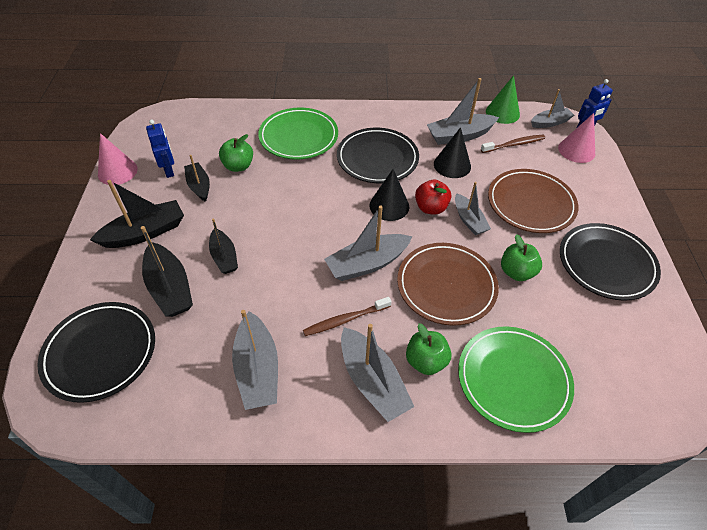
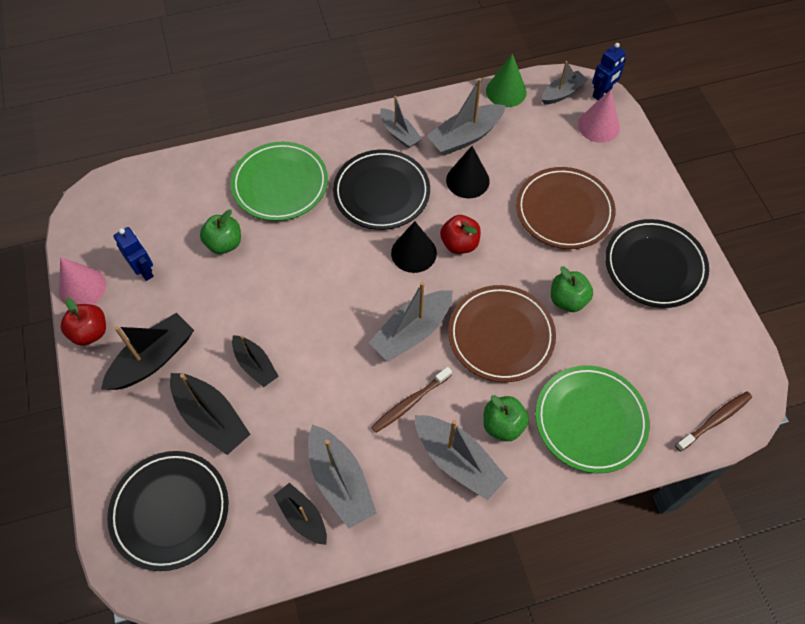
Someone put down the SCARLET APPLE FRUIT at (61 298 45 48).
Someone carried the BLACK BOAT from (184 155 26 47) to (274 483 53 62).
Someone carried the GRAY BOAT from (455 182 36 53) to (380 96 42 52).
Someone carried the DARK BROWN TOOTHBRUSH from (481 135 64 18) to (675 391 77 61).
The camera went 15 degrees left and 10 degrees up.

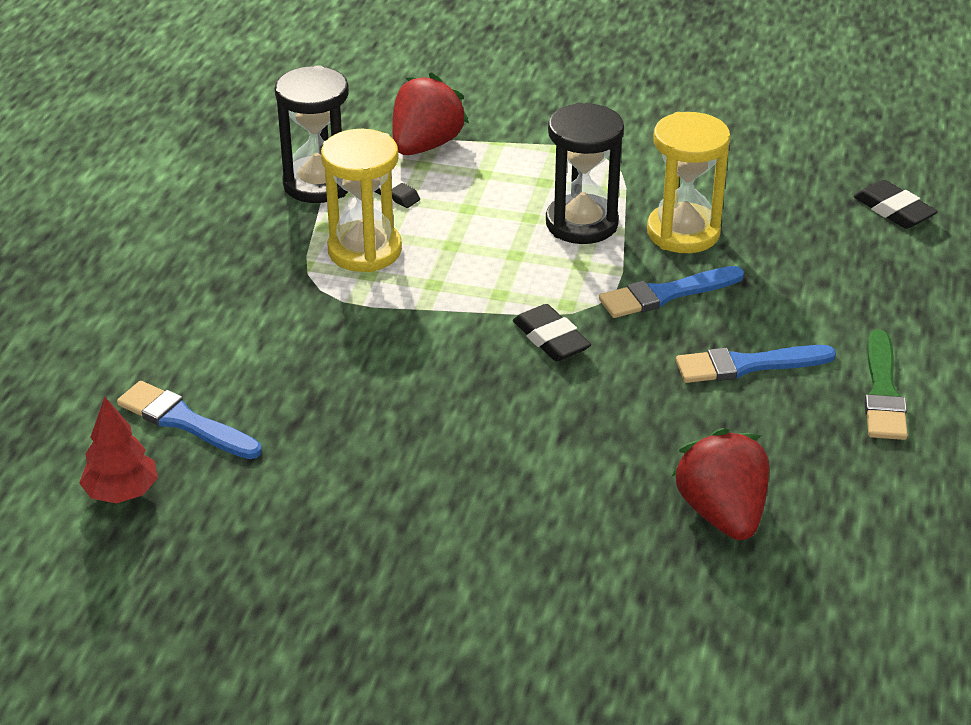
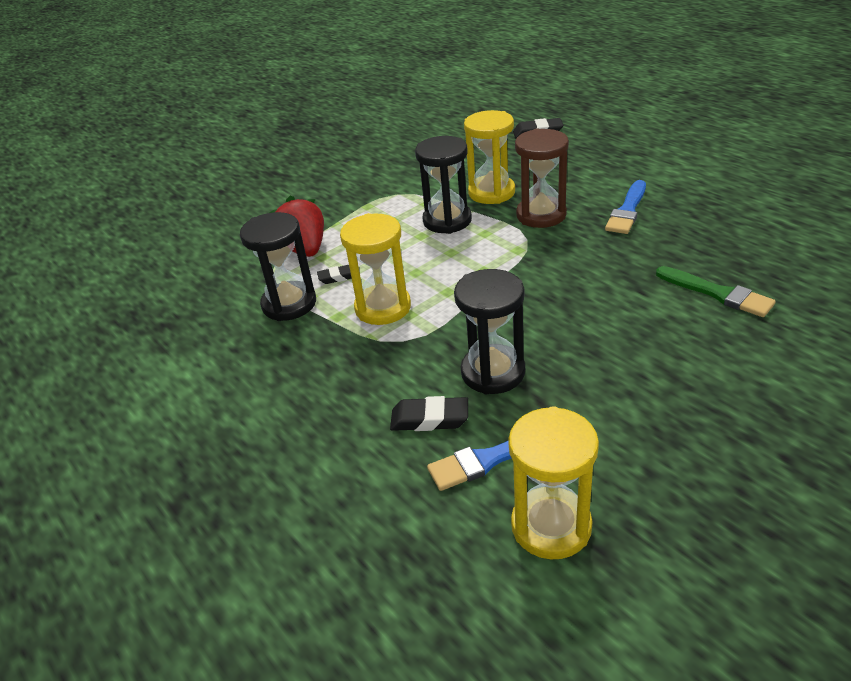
Someone carried the BLACK PENCIL ERASER from (513 304 78 57) to (390 396 78 35).
Someone put down the BLACK SAND TIMER at (454 269 71 125).
Someone swapped the SCARLET FIR TREE at (79 397 79 106) for the GOLDEN SAND TIMER at (508 406 91 153).
Someone swapped the BLUE PAINT BRUSH at (599 266 145 52) for the DARK BROWN SAND TIMER at (515 129 54 99).
Someone carried the EMERALD PAINT BRUSH from (864 329 44 111) to (656 266 120 51).
Someone took away the SCARLET BERRY at (671 428 98 112).
The camera went 50 degrees left and 0 degrees up.

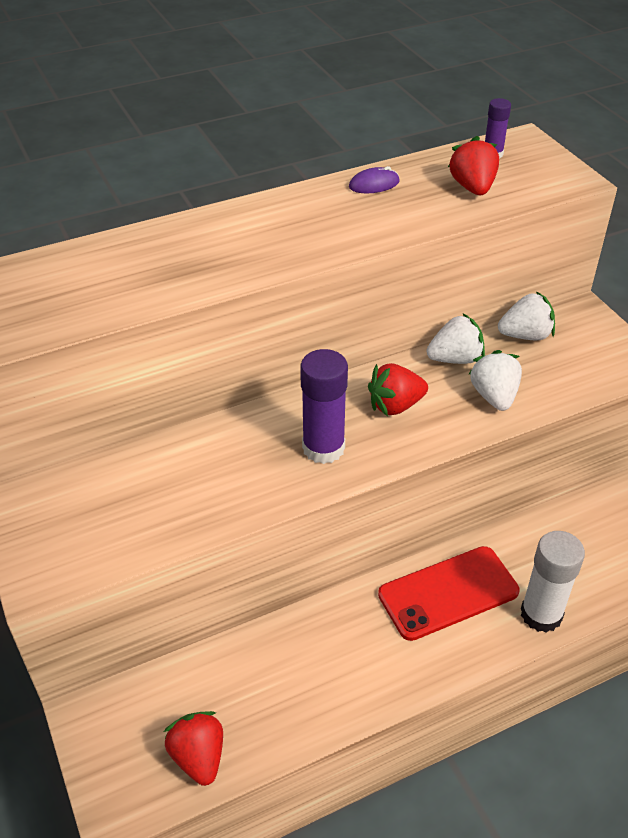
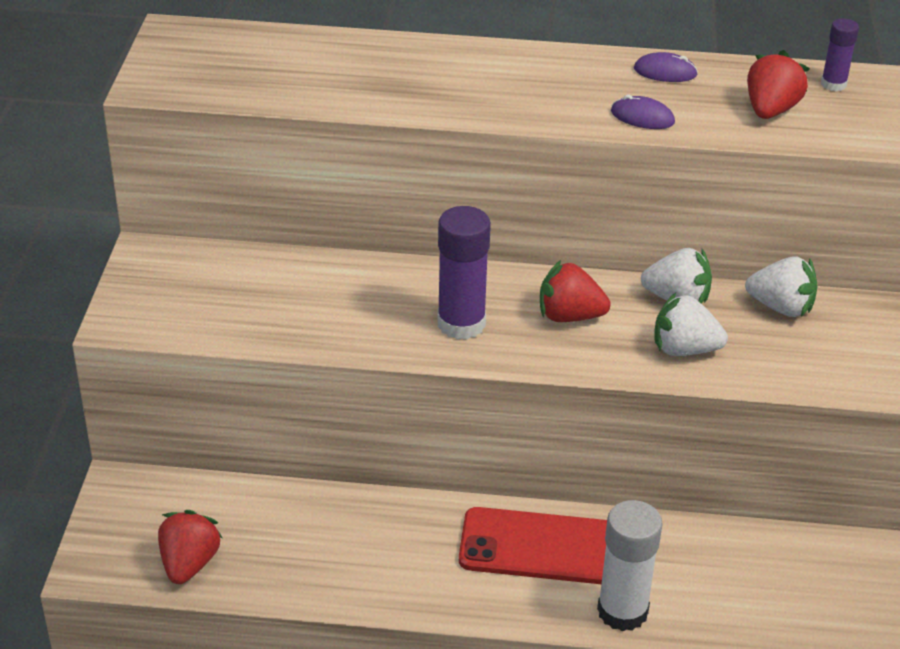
Someone put down the ROYAL PURPLE PC MOUSE at (611 95 64 34).
Someone rotated the SNOW-WHITE BERRY at (468 350 54 61) by 105 degrees counterclockwise.
The camera went 30 degrees right and 5 degrees down.

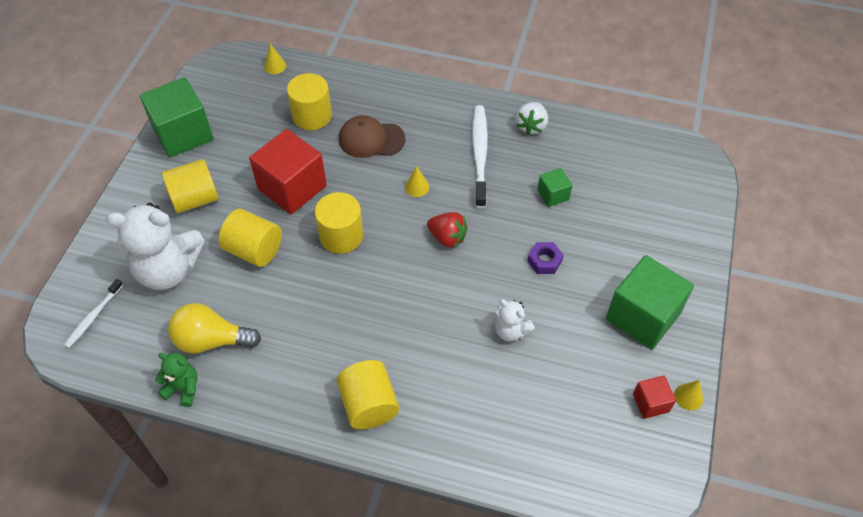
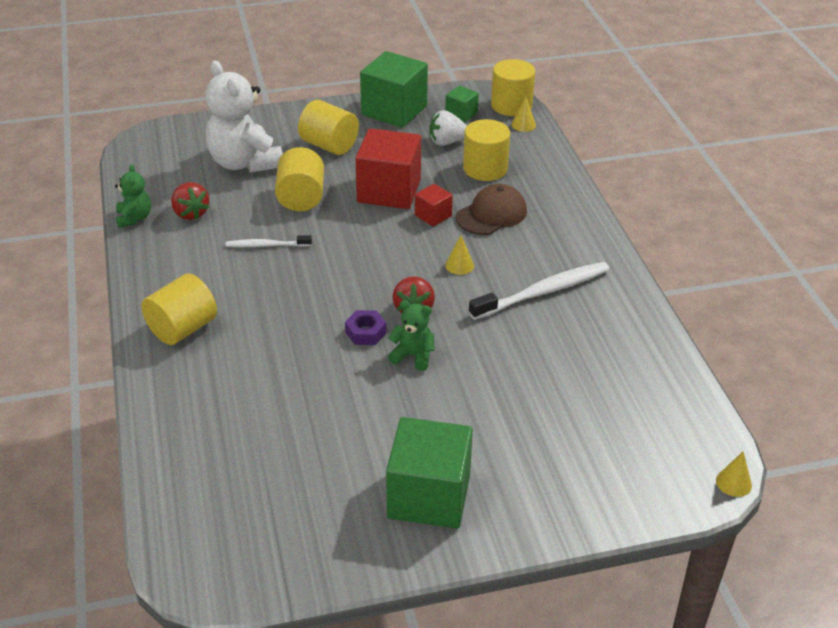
Someone swapped the GOLDEN LIGHTBULB at (168 303 93 51) for the SCARLET BERRY at (171 182 38 38).
Someone carried the SNOW-WHITE TOOTHBRUSH from (64 279 59 69) to (226 235 86 12).
Someone carried the ROYAL PURPLE NUT from (527 242 37 32) to (345 310 42 35).
Someone put down the EMERALD TEDDY at (388 300 47 71).
Someone carried the SCARLET SOLID CUBE from (633 375 43 44) to (415 184 38 43).
Someone carried the SNOW-WHITE BERRY from (516 102 32 33) to (429 110 38 36).
Someone carried the EMERALD SOLID CUBE from (537 168 36 39) to (445 86 34 37).
Someone rotated the DARK BROWN BASEBALL CAP at (339 115 66 43) by 75 degrees clockwise.
Someone carried the GOLDEN CYLINDER SHAPE from (315 192 48 62) to (491 59 44 57).
Someone carried the GOLDEN SOLID CONE from (674 380 29 30) to (716 452 36 45).
Someone took away the SNOW-WHITE TEDDY at (495 299 40 42).
The camera went 60 degrees right and 15 degrees down.

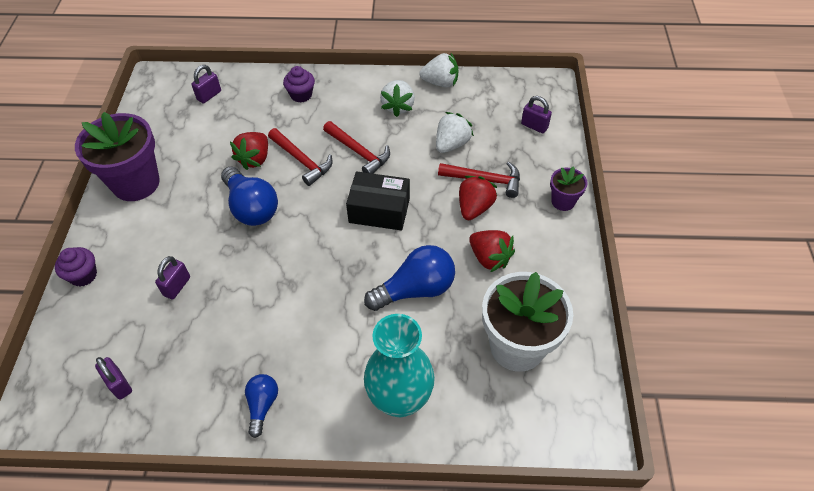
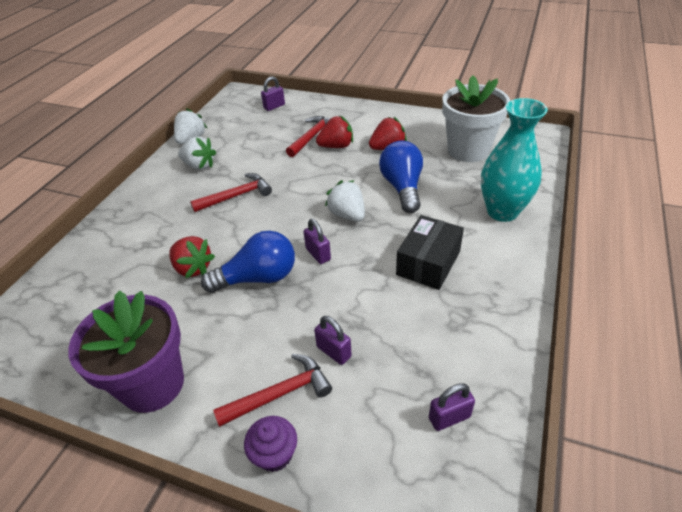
Someone carried the SCARLET HAMMER from (268 128 65 58) to (213 354 119 73).
Someone carried the ROYAL PURPLE PADLOCK from (191 65 30 38) to (304 219 27 45).
Someone rotated the SCARLET BERRY at (459 176 38 44) by 120 degrees clockwise.
Someone carried the SNOW-WHITE BERRY from (436 112 38 41) to (325 180 40 42).
Someone carried the BLACK PARCEL from (346 171 64 60) to (396 215 68 75).
Someone took away the BLUE LIGHTBULB at (245 374 33 64).
Someone took away the ROYAL PURPLE CUPCAKE at (283 66 32 36).
Someone took away the ROYAL PURPLE FLOWER POT at (550 166 38 45).
The camera went 70 degrees left and 10 degrees down.

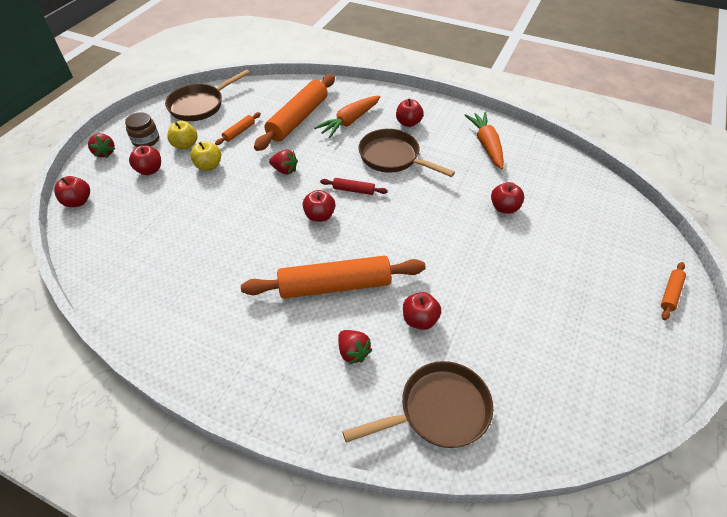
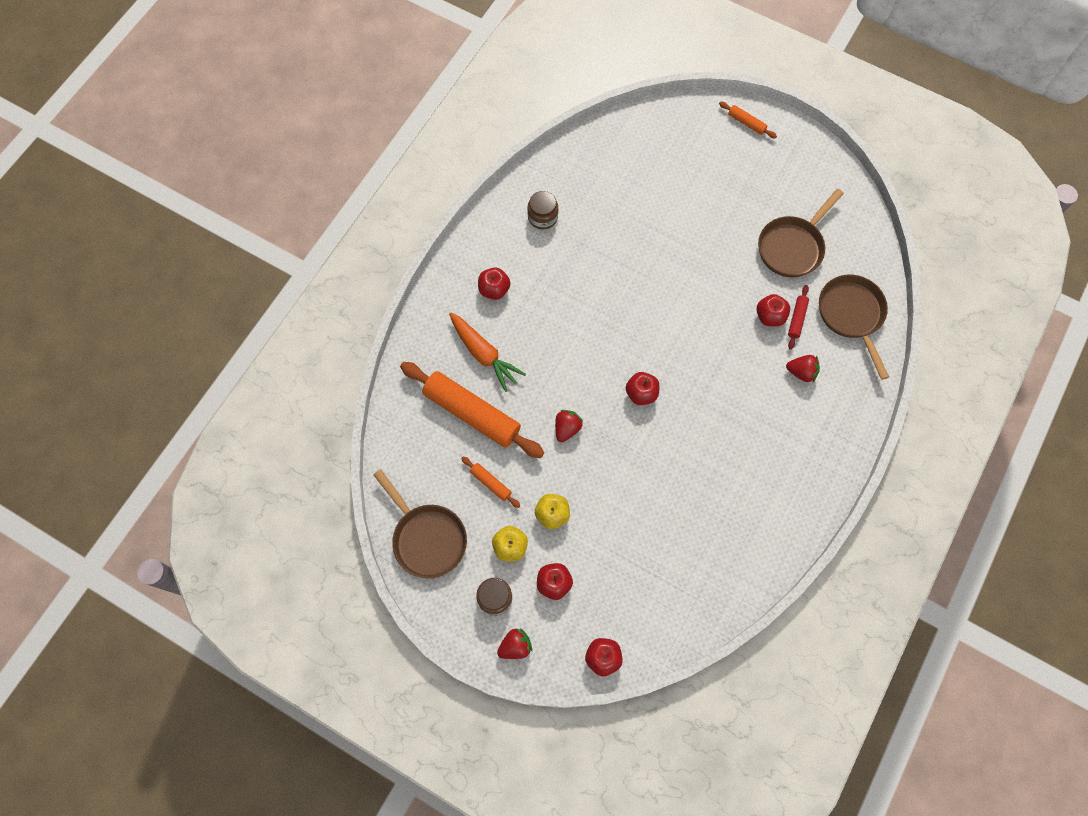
Someone swapped the BRIGHT ORANGE TOY CARROT at (465 112 39 57) for the DARK BROWN JAR at (527 191 31 39).
Someone carried the DARK BROWN FRYING PAN from (358 129 97 48) to (758 189 86 89).
Someone rotated the SCARLET BERRY at (338 330 34 35) by 45 degrees clockwise.
Someone carried the SCARLET ROLLING PIN from (320 178 68 17) to (788 285 21 65).
Someone took away the BRIGHT ORANGE ROLLING PIN at (241 256 185 43).
Someone took away the SCARLET APPLE FRUIT at (491 182 33 32).
The camera went 85 degrees left and 20 degrees up.

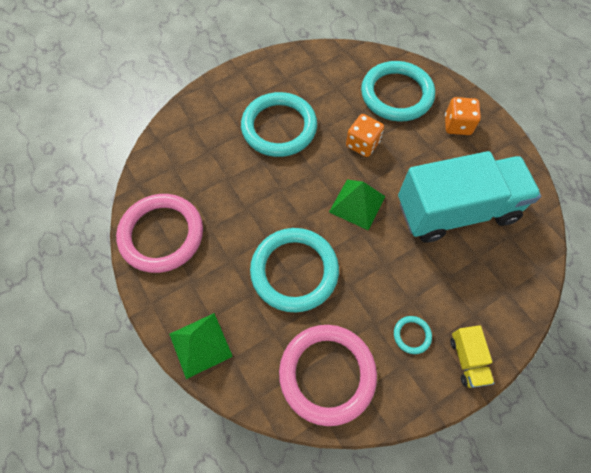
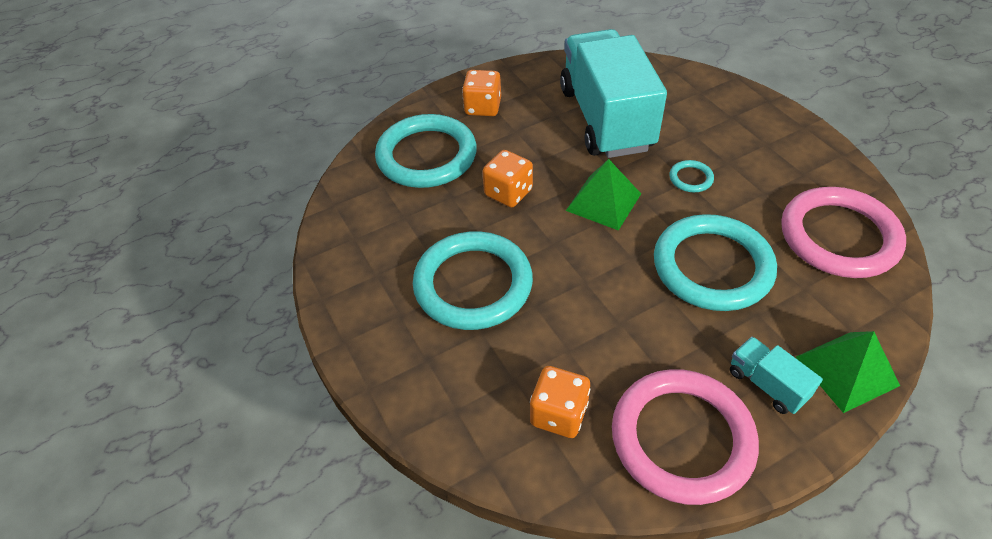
Someone put down the BRIGHT ORANGE DIE at (530 366 60 72).
Someone carried the AQUA HOOP from (394 316 38 38) to (670 160 44 32).
Someone put down the AQUA LORRY at (730 337 93 77).
Someone took away the GOLDEN LORRY at (450 325 44 63).
The camera went 85 degrees left and 15 degrees down.

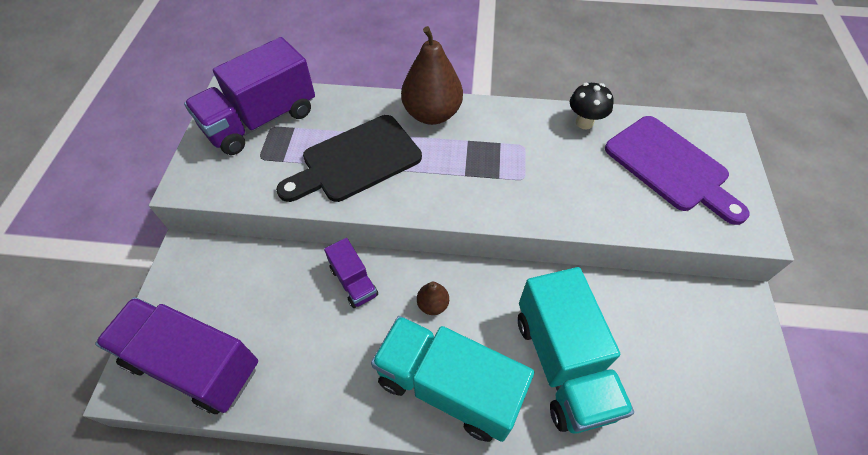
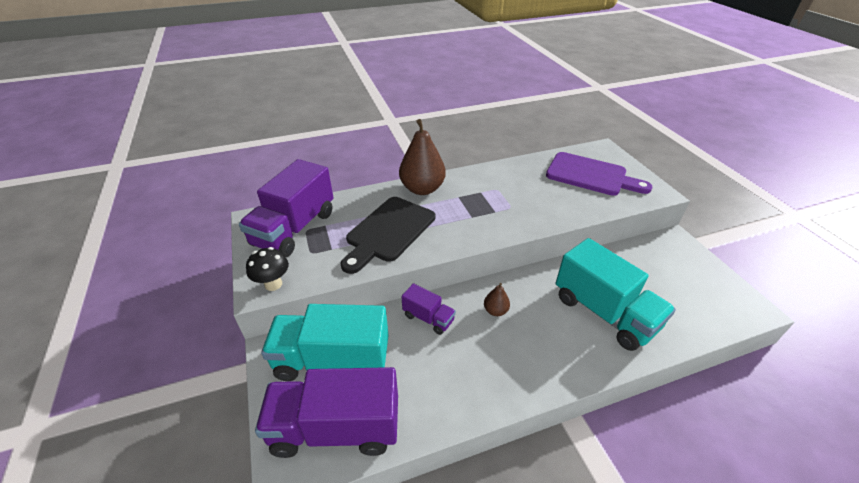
Someone carried the BLACK MUSHROOM from (570 83 44 46) to (246 247 43 44).
Someone carried the AQUA LORRY from (371 316 163 126) to (261 304 128 77).
The camera went 25 degrees left and 15 degrees down.

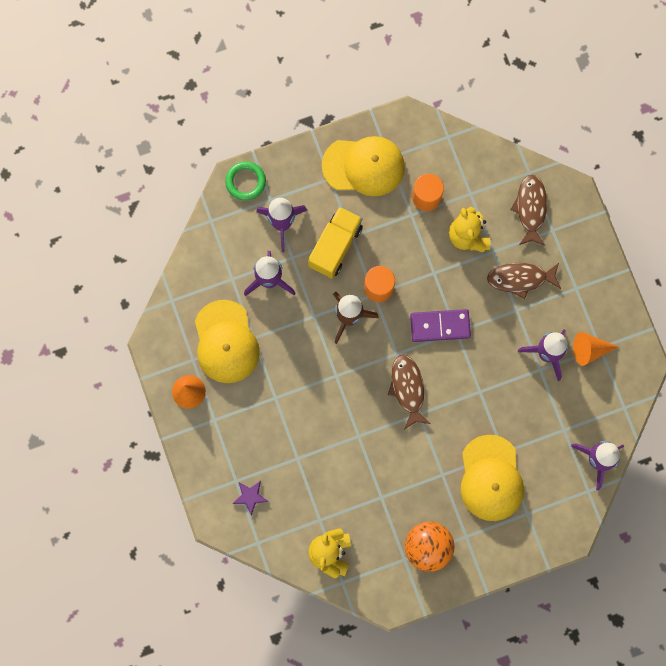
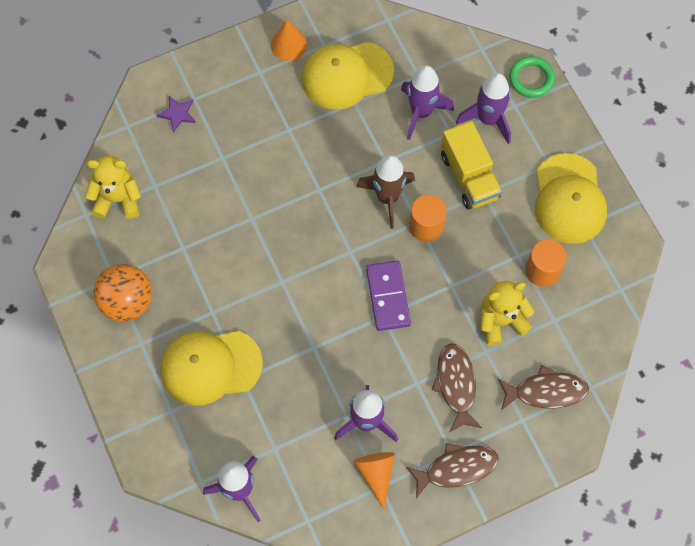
Someone carried the DARK BROWN TOY FISH from (388 354 42 75) to (406 443 93 55).
Someone rotated the GOLDEN LORRY at (308 206 55 73) by 45 degrees clockwise.
The camera went 85 degrees right and 10 degrees down.

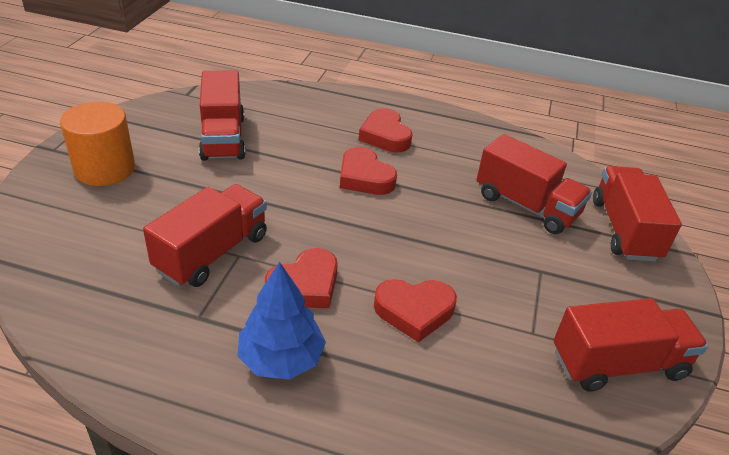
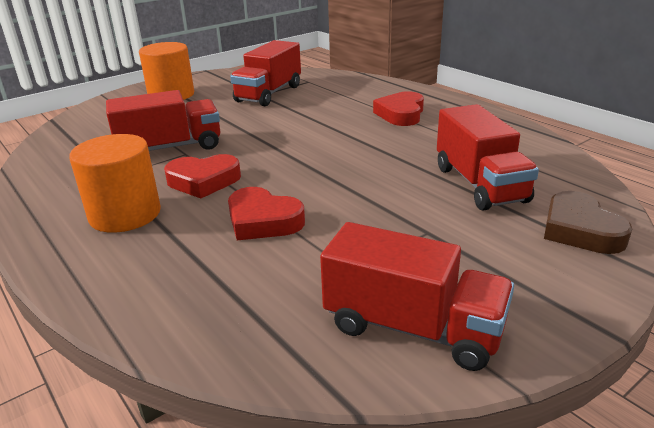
Someone swapped the BLUE FIR TREE at (238 262 88 118) for the BRIGHT ORANGE CYLINDER SHAPE at (69 134 92 99).
Someone swapped the SCARLET LORRY at (593 166 89 96) for the DARK BROWN HEART at (544 191 88 63).
Someone took away the SCARLET HEART at (340 147 57 48).
The camera went 40 degrees right and 10 degrees down.

